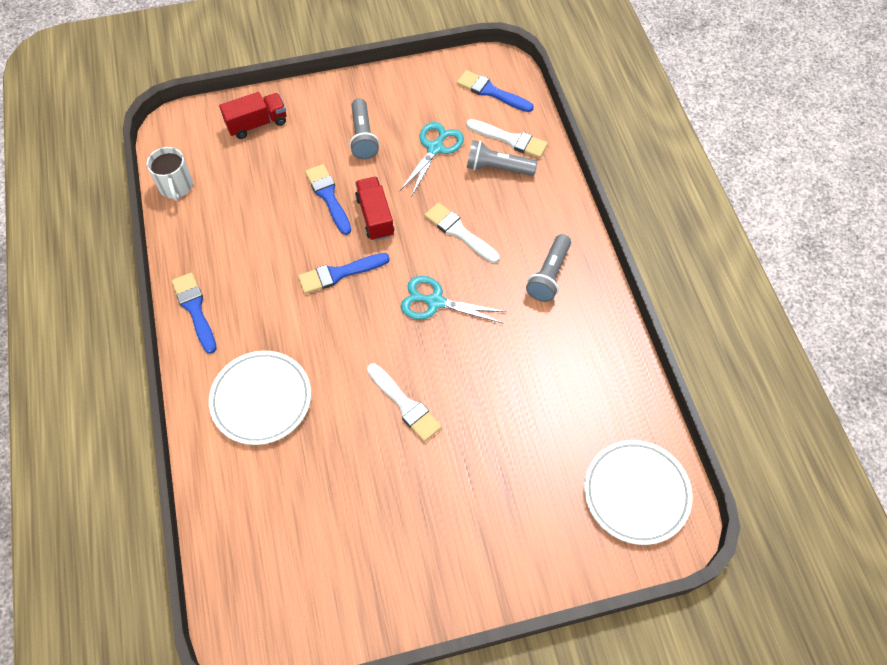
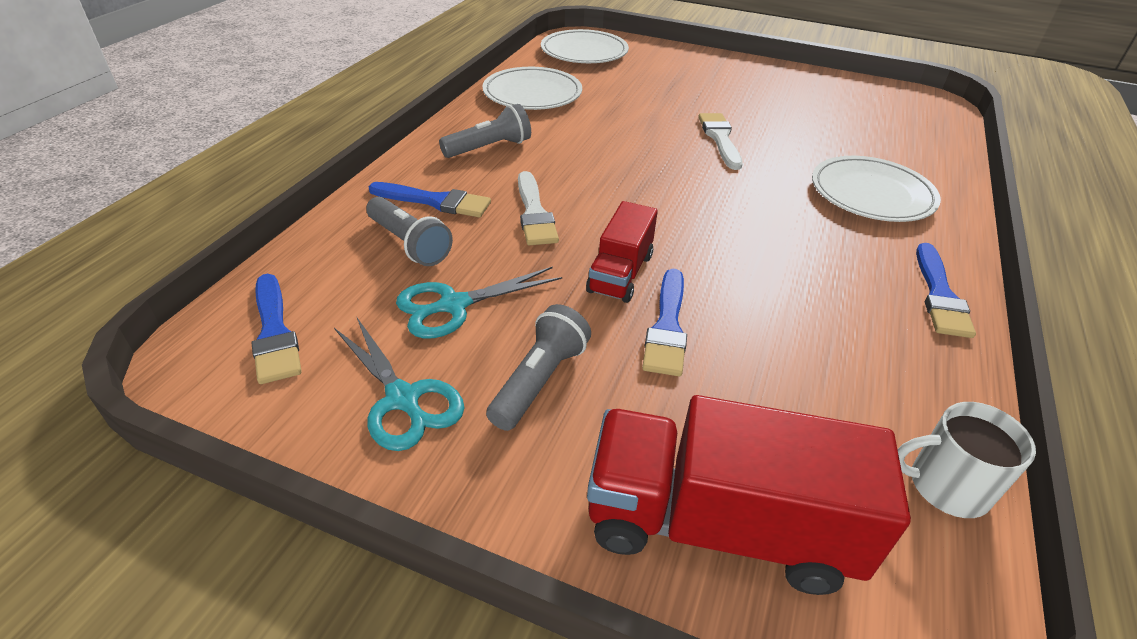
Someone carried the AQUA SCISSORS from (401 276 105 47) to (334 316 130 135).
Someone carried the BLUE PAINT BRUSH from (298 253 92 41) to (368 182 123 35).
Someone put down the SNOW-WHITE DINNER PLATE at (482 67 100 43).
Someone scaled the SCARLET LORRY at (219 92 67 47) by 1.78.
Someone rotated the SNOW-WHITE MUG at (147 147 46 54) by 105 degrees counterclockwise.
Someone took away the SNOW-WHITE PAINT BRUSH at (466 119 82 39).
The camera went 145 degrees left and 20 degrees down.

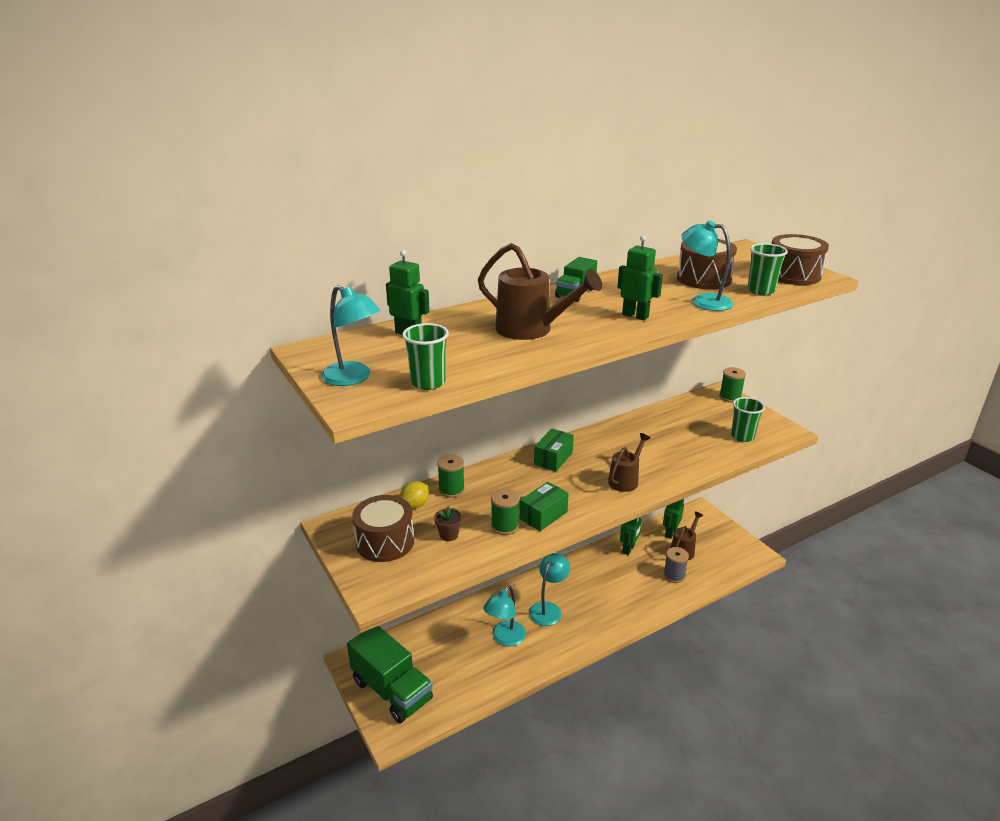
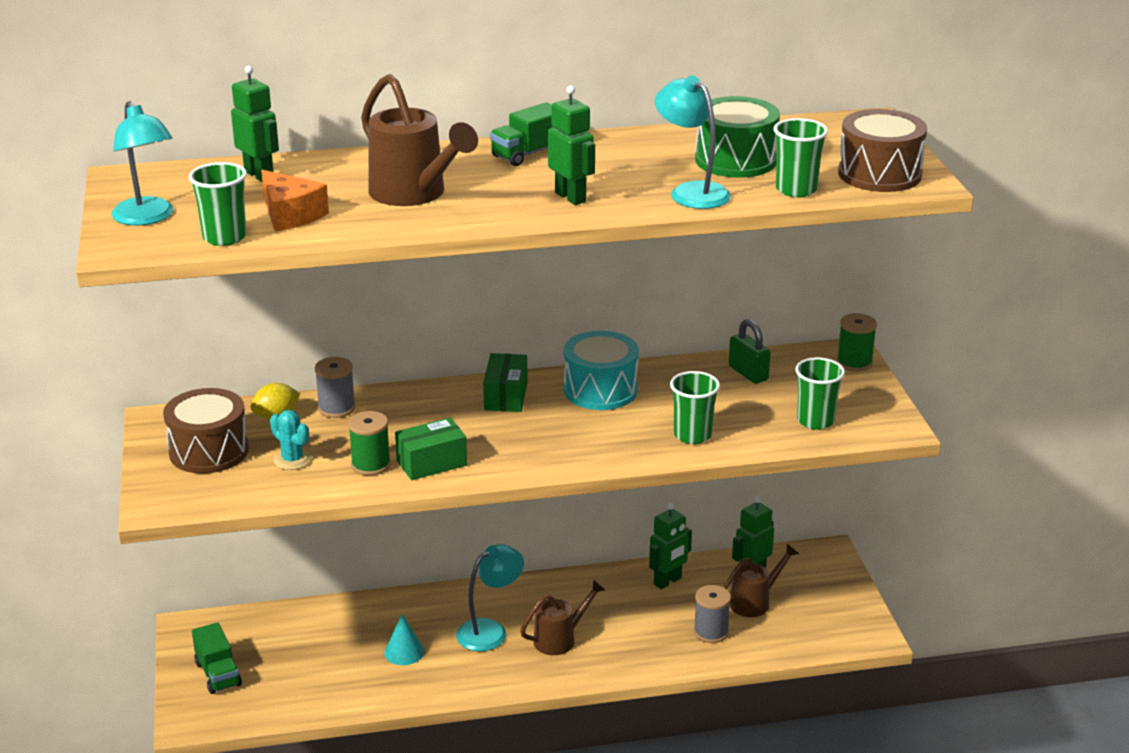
Someone scaled the EMERALD LORRY at (347 626 86 97) by 0.54.
Someone put down the BRIGHT ORANGE CHEESE WEDGE at (261 170 68 61).
Someone swapped the DARK BROWN FLOWER POT at (434 506 28 35) for the AQUA SAGUARO CACTUS at (270 410 42 60).
Someone repainted the EMERALD BOBBIN at (437 455 28 43), which became the GRAY BOBBIN at (315 357 41 61).
Someone swapped the AQUA LAMP at (483 586 43 61) for the AQUA SOLID CONE at (384 614 40 51).
Someone rotated the EMERALD PARCEL at (534 429 40 42) by 45 degrees counterclockwise.
Someone carried the DARK BROWN SPRINKLING CAN from (608 433 43 59) to (520 580 85 75).
Someone put down the AQUA DRUM at (564 331 75 79).
Someone put down the EMERALD BEAKER at (670 371 50 73).
Someone repainted the DARK BROWN DRUM at (677 239 60 50), which became the EMERALD DRUM at (695 96 85 82).
Someone put down the EMERALD PADLOCK at (729 319 42 65).
The camera went 20 degrees right and 0 degrees up.

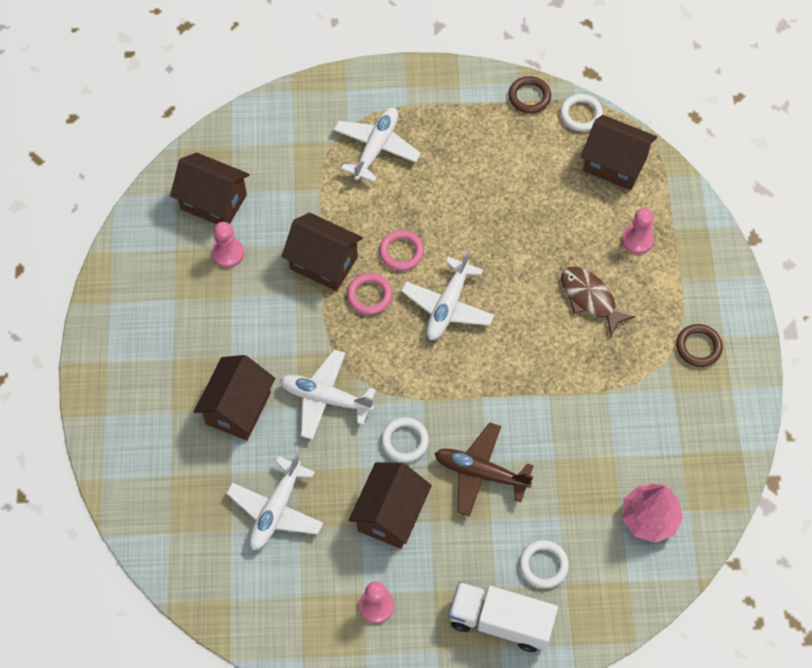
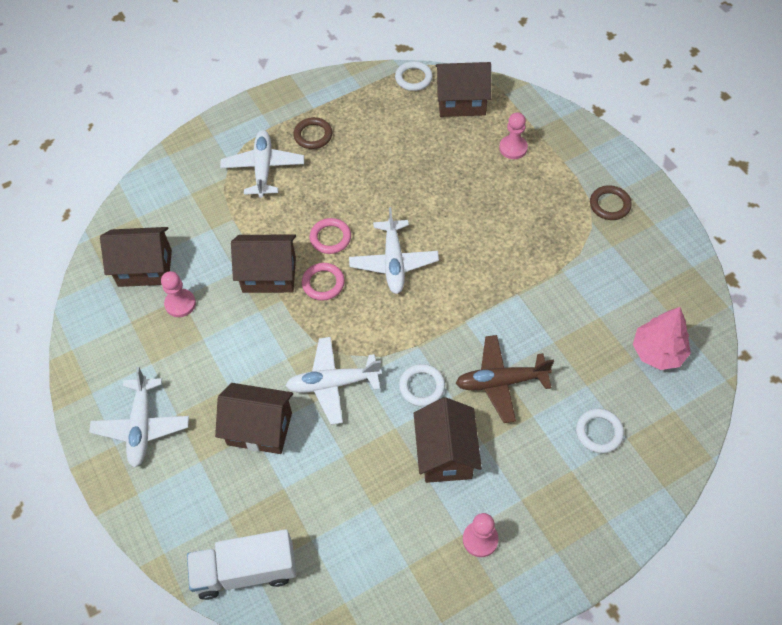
Someone carried the SNOW-WHITE AEROPLANE from (226 453 97 97) to (89 367 100 101).
Someone carried the SNOW-WHITE LORRY from (449 582 109 70) to (187 529 110 71).
Someone rotated the DARK BROWN HOUSE at (194 355 81 86) by 75 degrees counterclockwise.
Someone carried the DARK BROWN HOOP from (508 76 43 38) to (294 117 38 32).
Someone took away the DARK BROWN TOY FISH at (561 267 74 69).
The camera went 25 degrees left and 5 degrees down.

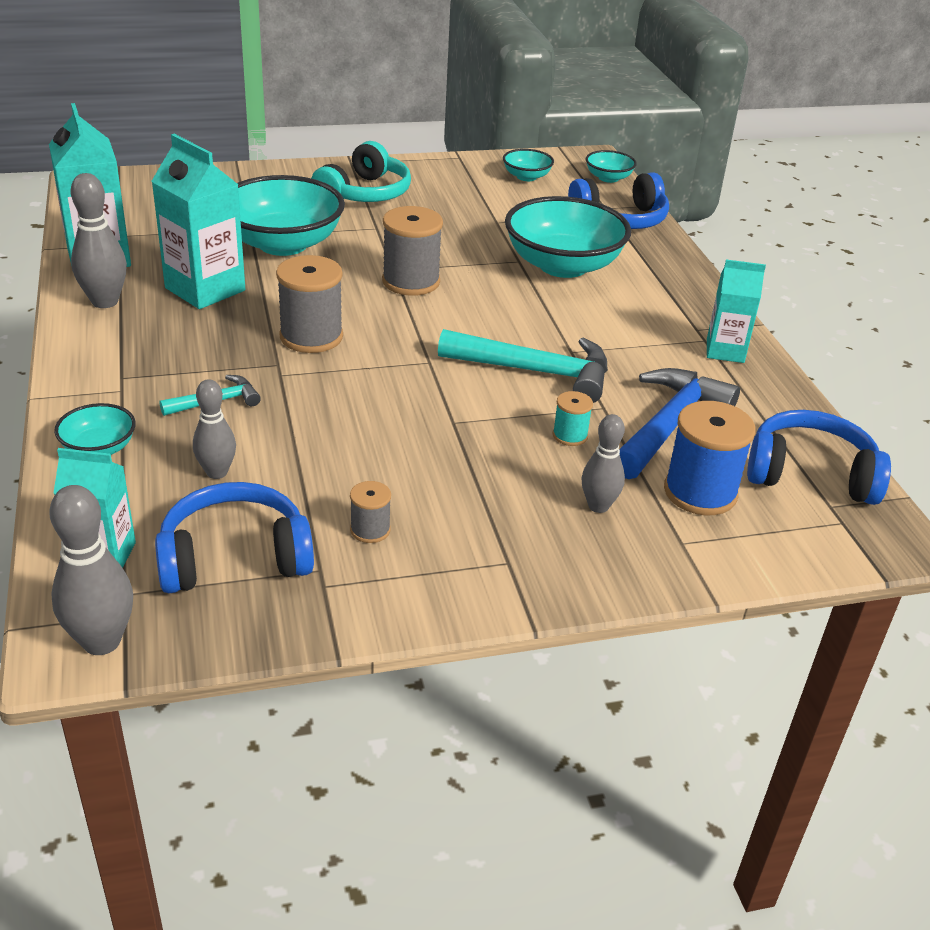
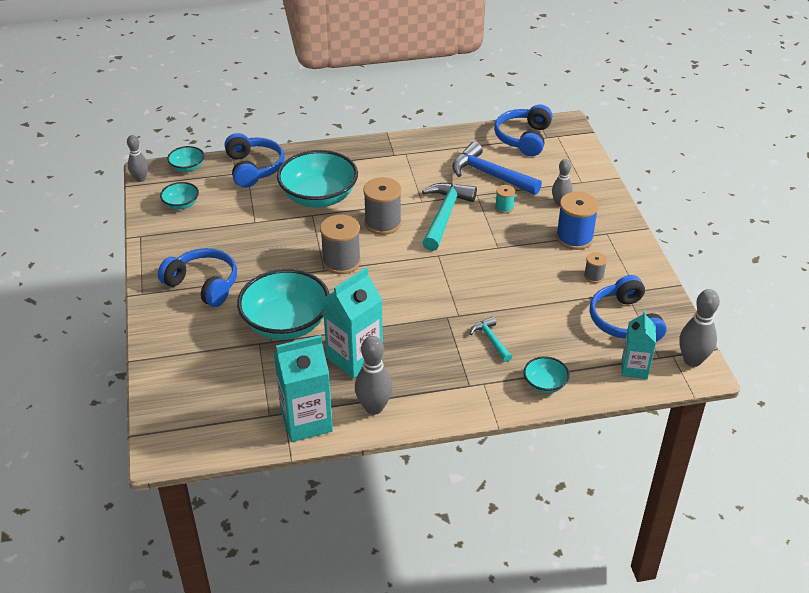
Someone carried the GRAY BOWLING PIN from (193 379 43 100) to (127 135 21 47).
Someone repainted the AQUA HEADSET at (311 141 100 61), which became the BLUE HEADSET at (158 248 79 59).
Someone carried the GRAY BOBBIN from (276 255 67 98) to (363 177 39 58).
Someone carried the BLUE BOBBIN from (664 401 92 114) to (556 192 43 58).
Someone took away the AQUA JUICE CARTON at (707 260 59 103).
The camera went 85 degrees left and 5 degrees up.

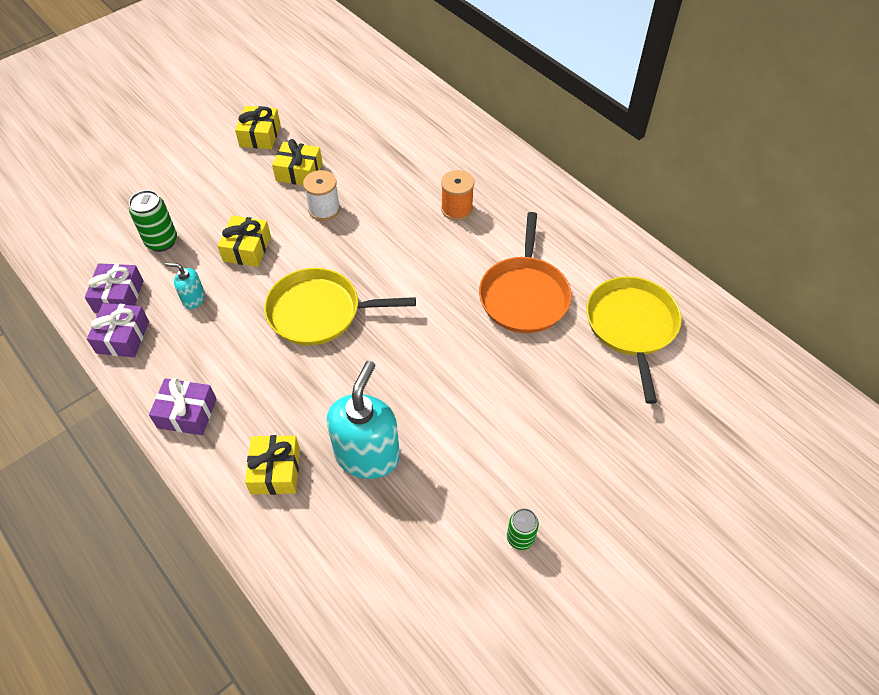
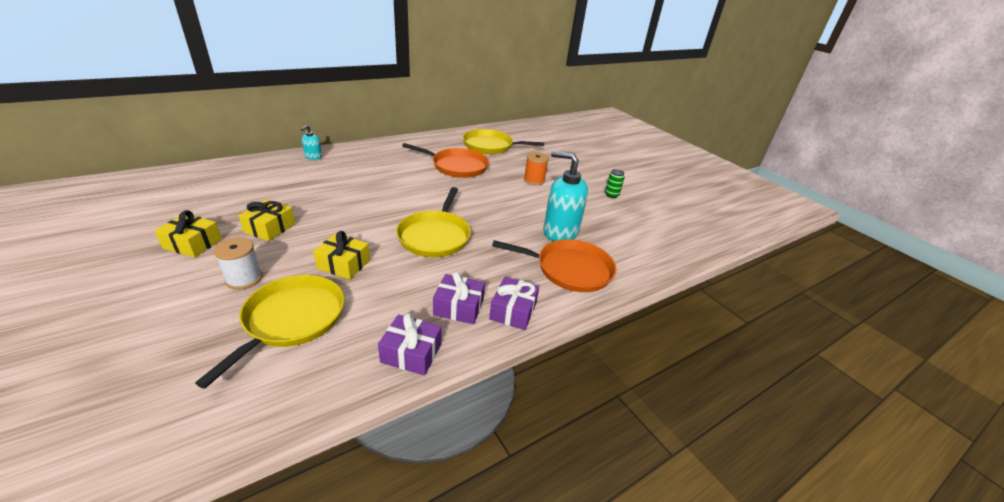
Someone swapped the EMERALD SODA CAN at (129 190 48 62) for the GOLDEN FRYING PAN at (195 275 149 114).
Someone carried the SNOW-WHITE BOBBIN from (303 170 37 51) to (214 237 49 53).
Someone carried the AQUA SOAP DISPENSER from (165 263 40 46) to (301 125 21 35).
Someone carried the ROYAL PURPLE WRAPPED GIFT from (85 263 58 50) to (433 271 52 53).
Someone swapped the GOLDEN WRAPPED GIFT at (245 435 55 60) for the BRIGHT ORANGE FRYING PAN at (492 239 124 53).
Someone carried the BRIGHT ORANGE BOBBIN from (441 170 33 51) to (524 152 25 33).
The camera went 85 degrees left and 20 degrees down.

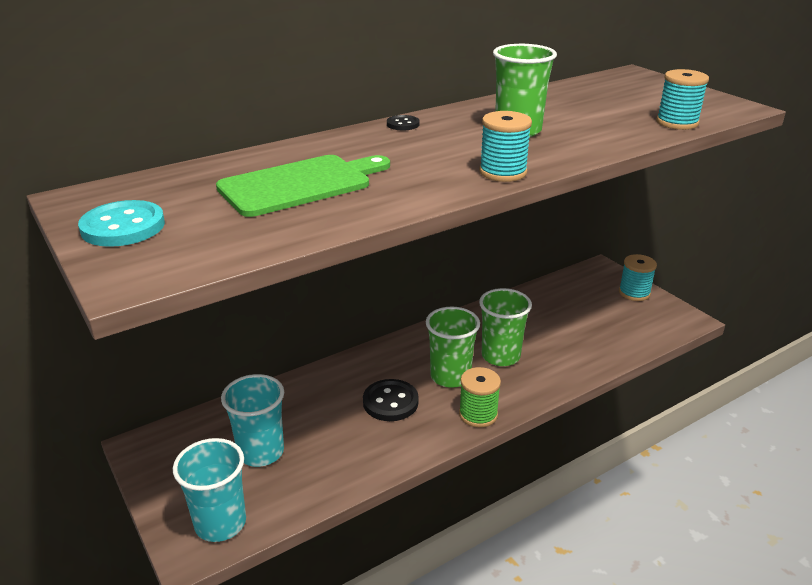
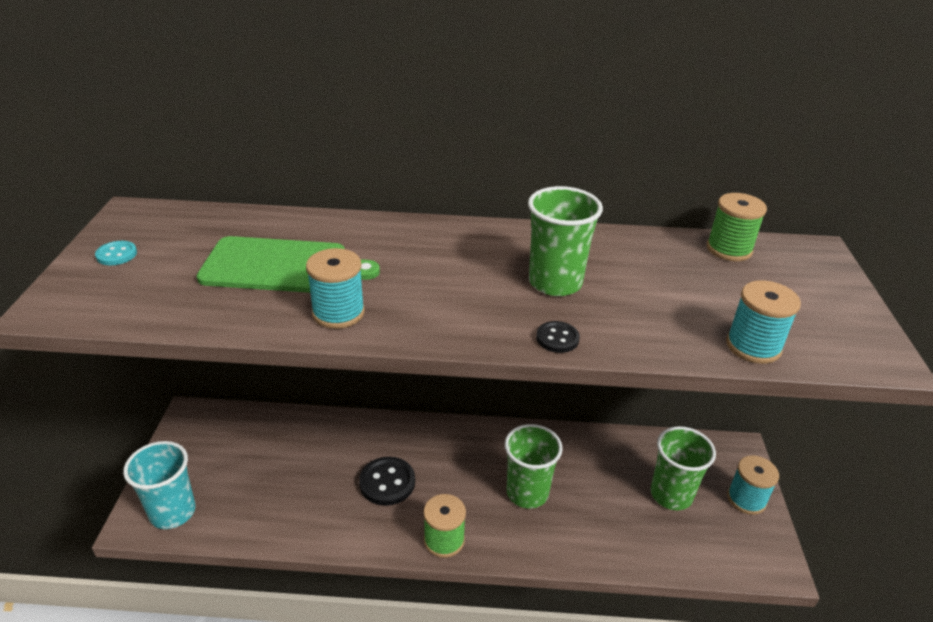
Someone scaled the AQUA SHIRT BUTTON at (78 200 87 47) by 0.55.
Someone carried the AQUA BOBBIN from (479 111 53 71) to (306 248 59 81).
Someone carried the BLACK SHIRT BUTTON from (387 115 32 15) to (536 321 44 32).
Someone carried the EMERALD BEAKER from (426 307 54 81) to (651 426 65 84).
Someone put down the EMERALD BOBBIN at (707 193 60 68).
Someone took away the AQUA BEAKER at (221 374 63 93).
The camera went 35 degrees right and 5 degrees up.

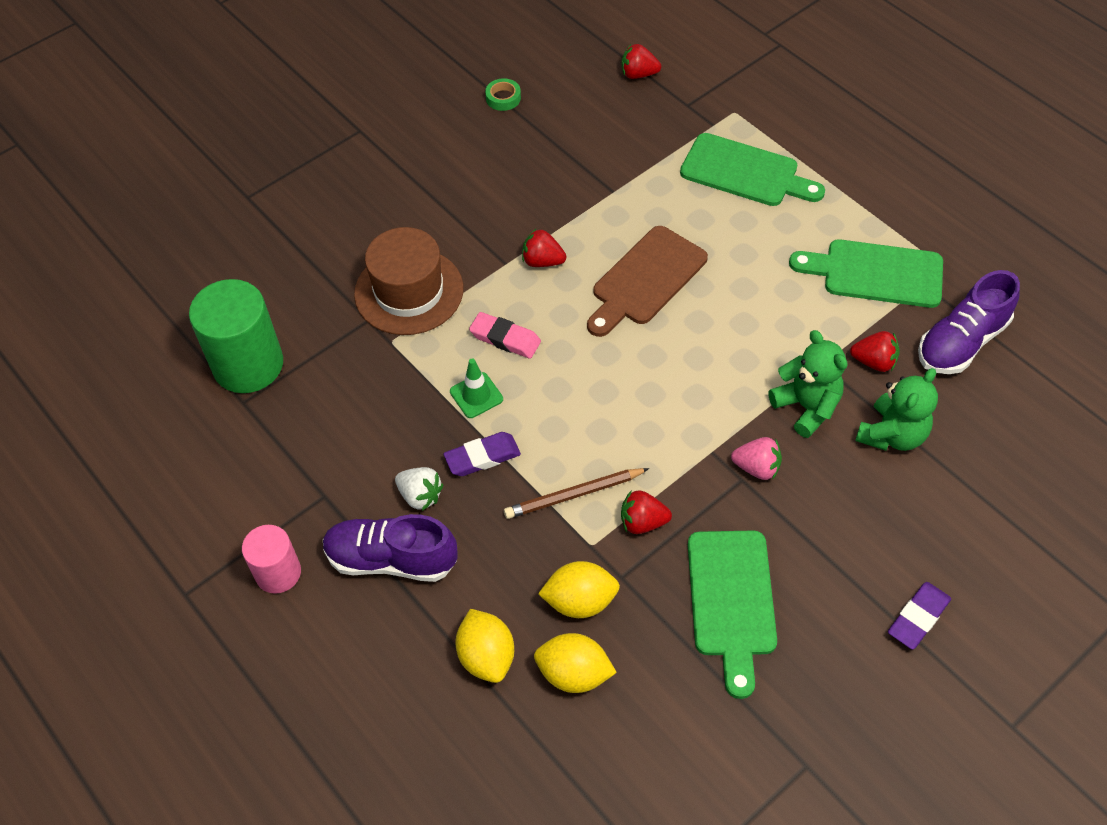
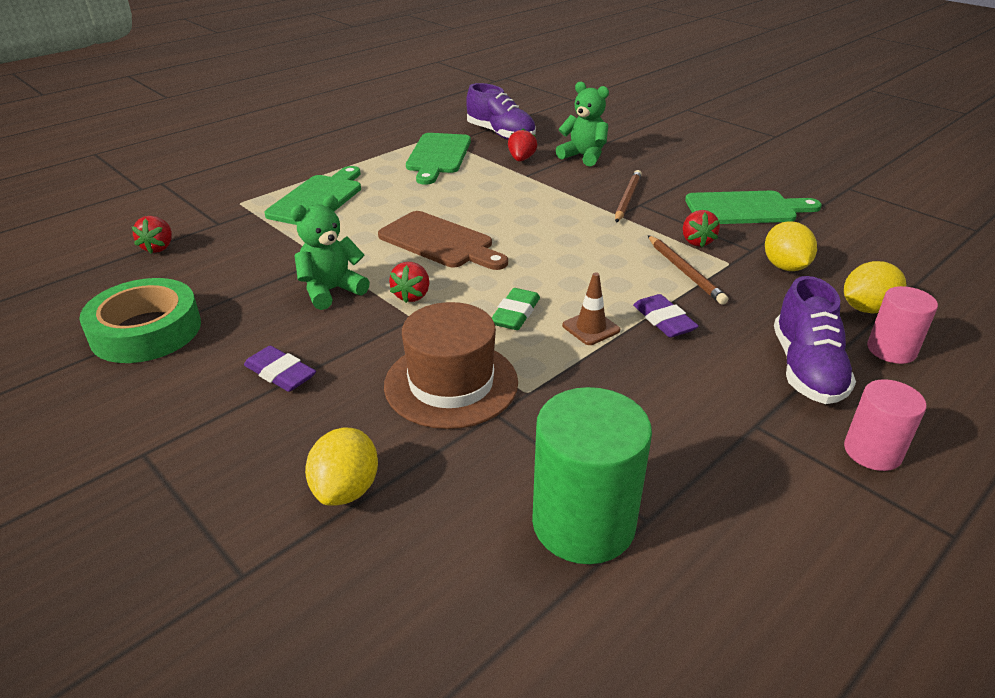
Someone scaled the EMERALD STICKY TAPE at (485 78 36 33) by 2.39.
Someone carried the ROYAL PURPLE PENCIL ERASER from (888 582 63 68) to (244 346 72 46).
Someone carried the EMERALD TEDDY from (768 330 80 108) to (290 196 80 114).
Someone carried the GOLDEN LEMON from (534 633 83 60) to (305 428 73 78).
Someone repainted the PINK PENCIL ERASER at (469 312 72 47), which became the EMERALD PENCIL ERASER at (492 288 48 42).
Someone repainted the EMERALD SAFETY CONE at (450 359 53 59), which became the DARK BROWN SAFETY CONE at (562 272 58 73).
Someone swapped the PINK BERRY at (731 437 51 43) for the DARK BROWN LEAD PENCIL at (615 170 27 53).
Someone put down the PINK CYLINDER SHAPE at (867 286 71 78).
Someone took away the SNOW-WHITE BERRY at (395 467 49 44).
The camera went 95 degrees left and 20 degrees down.

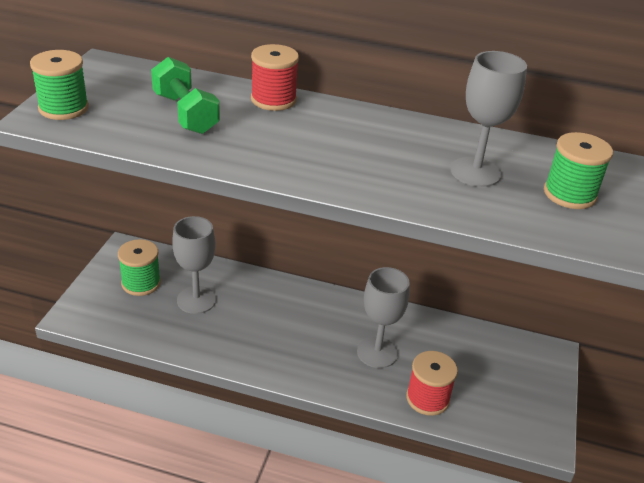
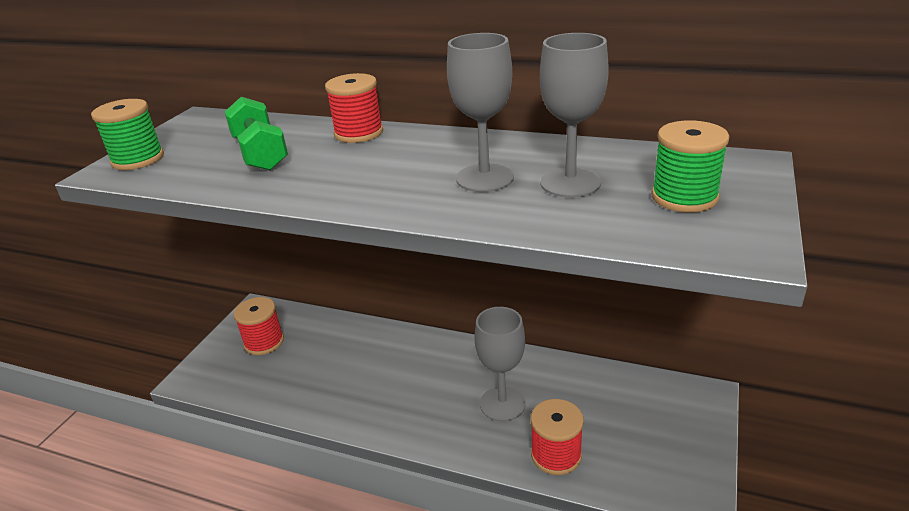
Someone repainted the EMERALD BOBBIN at (118 239 43 57), which became the SCARLET BOBBIN at (233 297 51 58).
Someone carried the GRAY WINE GLASS from (172 216 44 98) to (447 33 67 159).
The camera went 10 degrees right and 5 degrees down.

